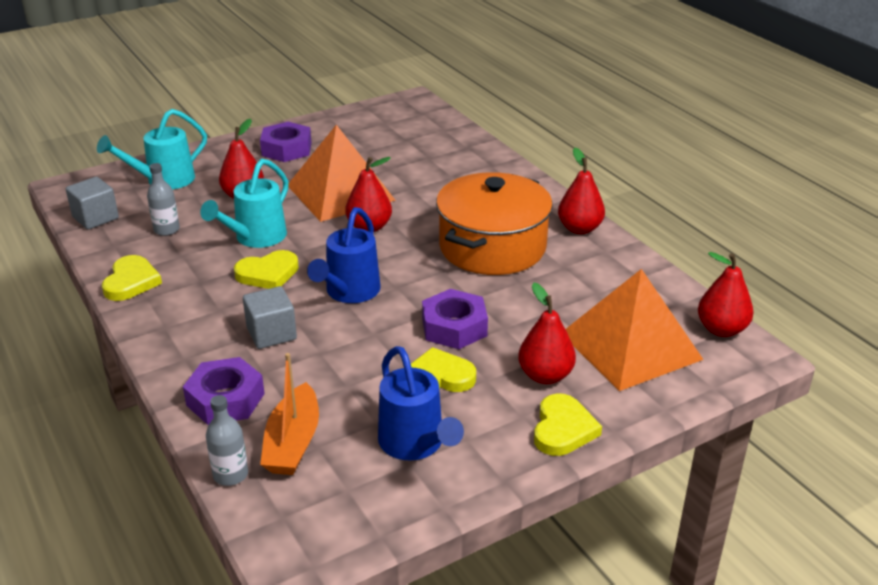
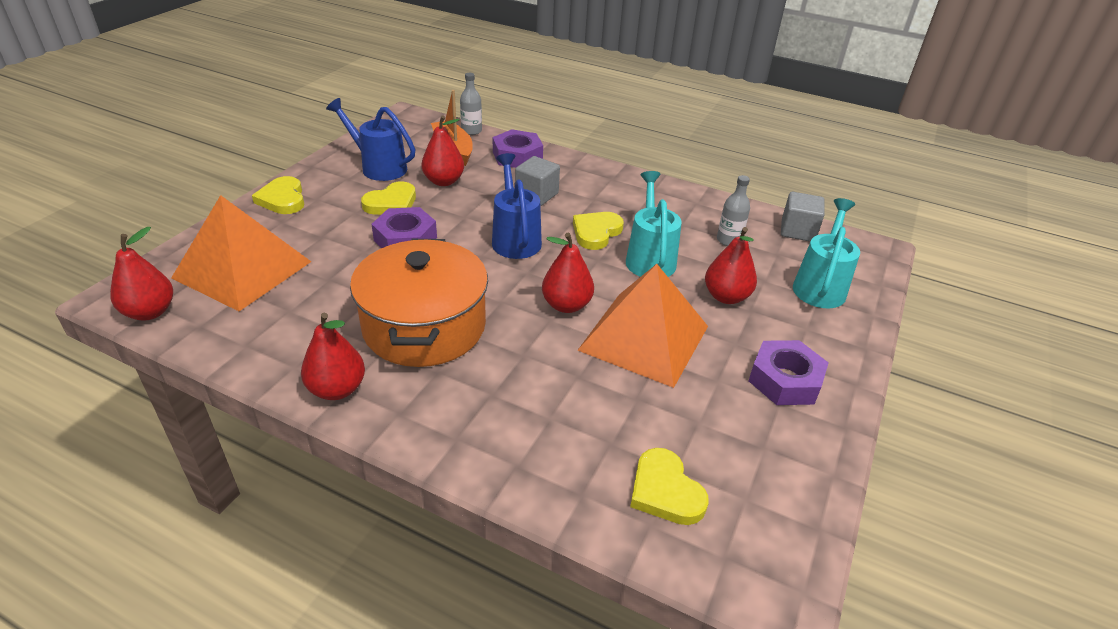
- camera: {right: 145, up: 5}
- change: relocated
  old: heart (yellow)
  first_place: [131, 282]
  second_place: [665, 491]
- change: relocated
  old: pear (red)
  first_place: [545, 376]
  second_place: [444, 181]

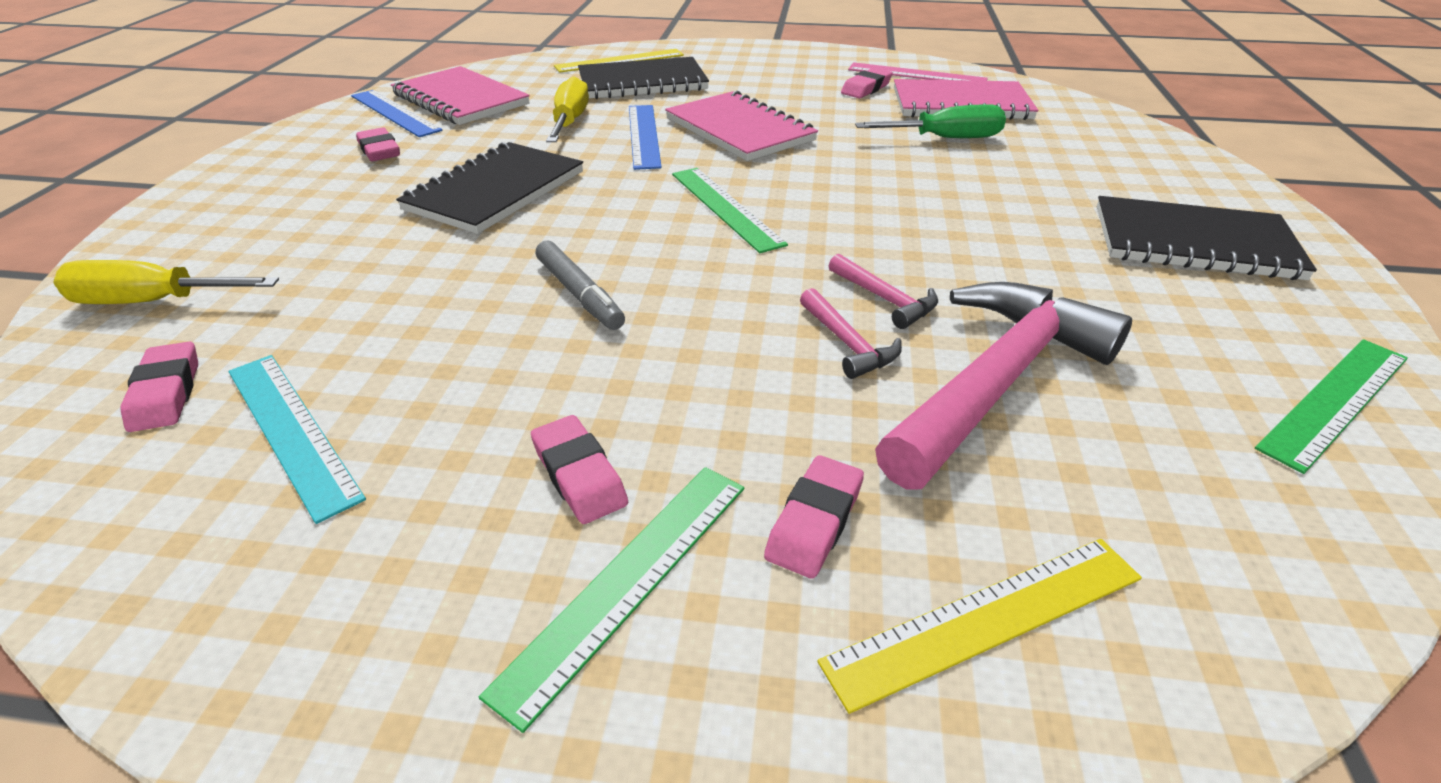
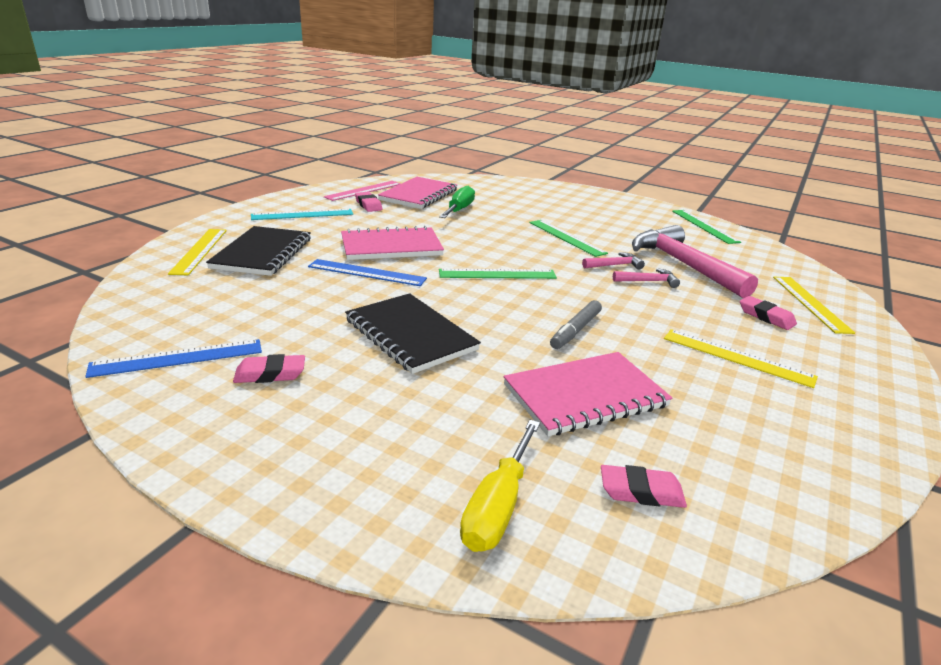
- camera: {right: -70, up: -10}
- change: relocated
  old: notebook (pink)
  first_place: [460, 100]
  second_place: [585, 396]
- change: missing
  old: screwdriver (yellow)
  first_place: [570, 121]
- change: missing
  old: notebook (black)
  first_place: [1194, 243]
- change: spun
  old: marker (grey)
  first_place: [579, 294]
  second_place: [575, 330]
  degrees: 135
- change: relocated
  old: ruler (turquoise)
  first_place: [291, 431]
  second_place: [302, 214]
- change: exchanged
  old: eraser (pink)
  new: ruler (yellow)
  first_place: [579, 475]
  second_place: [737, 357]
- change: relocated
  old: ruler (green)
  first_place: [627, 580]
  second_place: [566, 237]

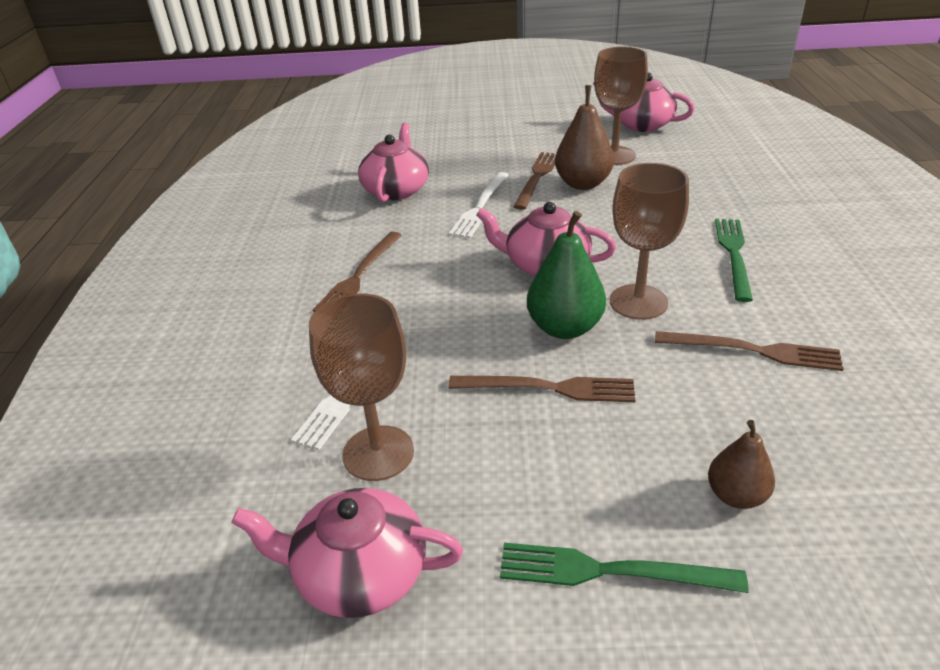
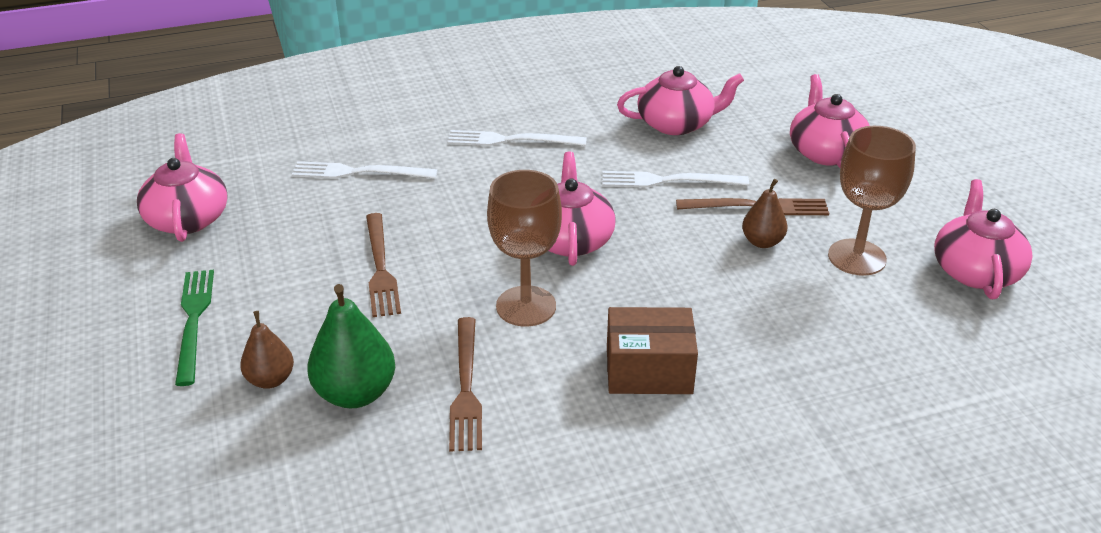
- camera: {right: 70, up: 0}
- change: size
  old: pear (brown)
  first_place: [583, 184]
  second_place: [762, 242]
  factor: 0.61
- change: relocated
  old: pear (green)
  first_place: [564, 328]
  second_place: [355, 393]
- change: exchanged
  old: fork (green)
  new: box (brown)
  first_place: [733, 254]
  second_place: [649, 370]
- change: colour
  old: fork (brown)
  new: fork (white)
  first_place: [359, 275]
  second_place: [511, 140]
- change: missing
  old: goblet (brown)
  first_place: [378, 453]
- change: appeared
  new: teapot (pink)
  second_place: [825, 152]

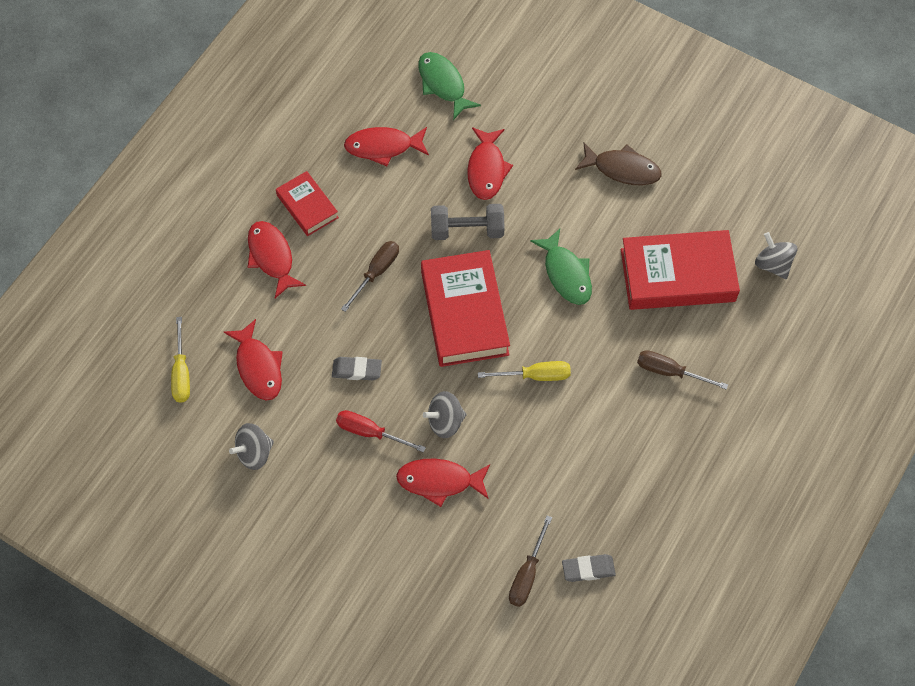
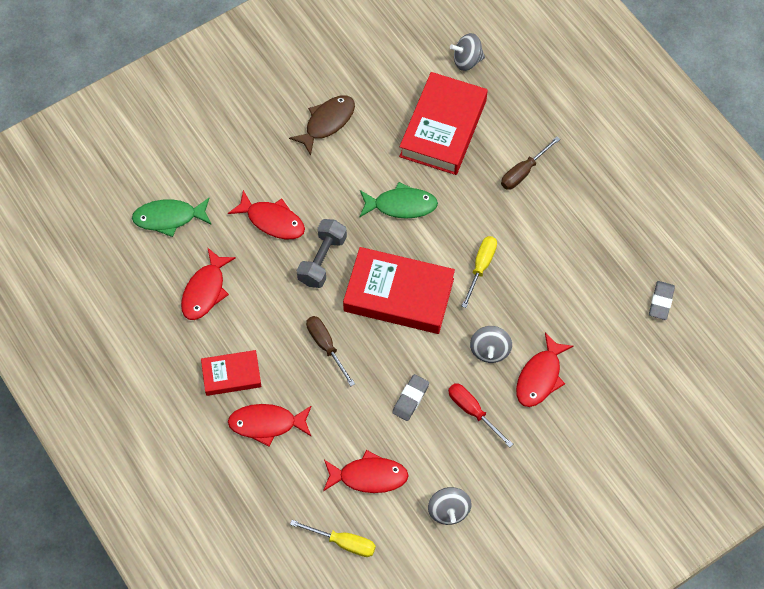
- camera: {right: -65, up: 0}
- change: spun
  old: screwdriver (red)
  first_place: [370, 432]
  second_place: [473, 411]
  degrees: 90
- change: missing
  old: screwdriver (brown)
  first_place: [527, 574]

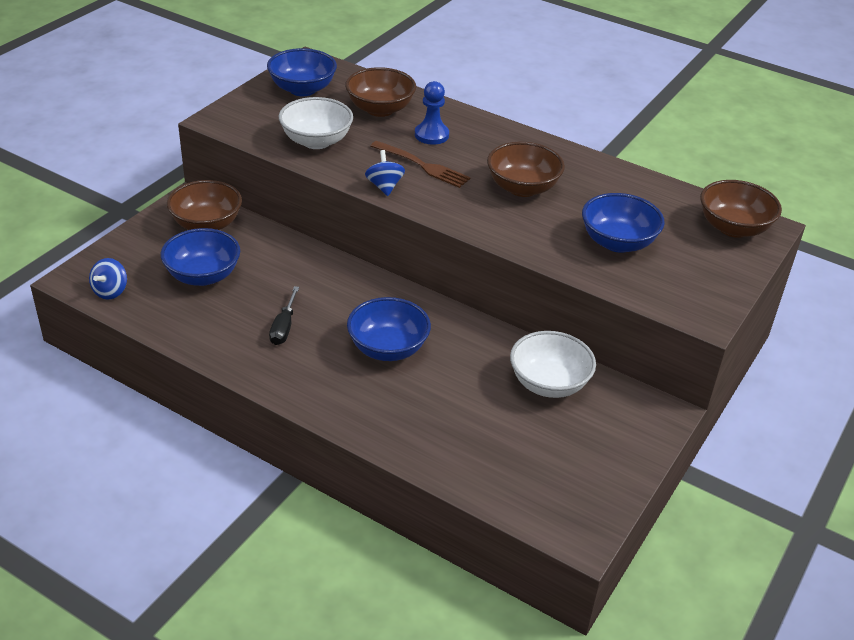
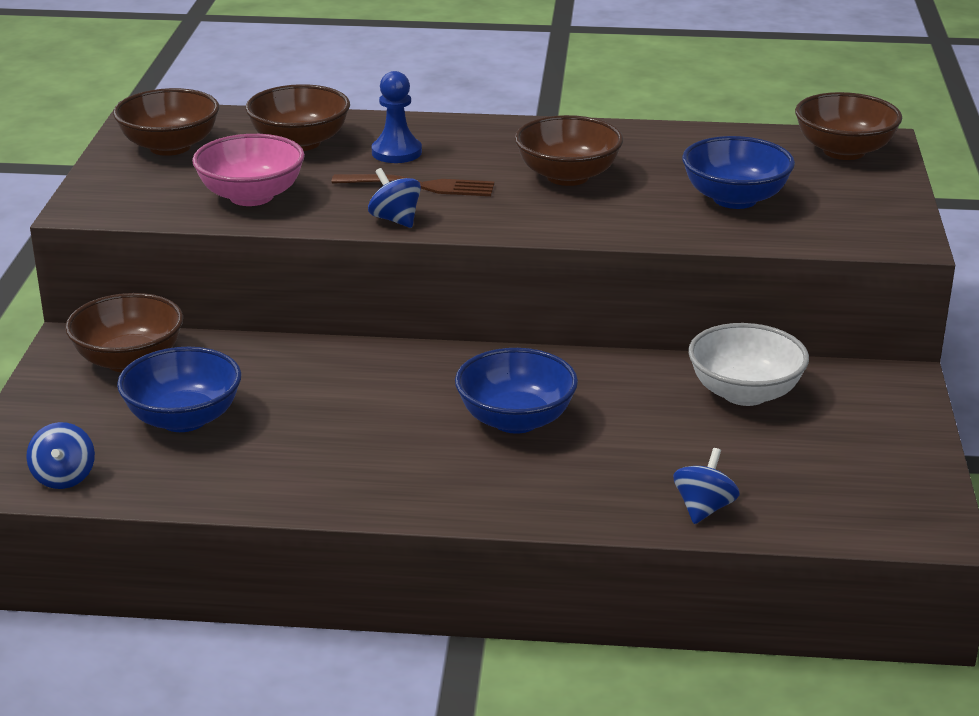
- camera: {right: -25, up: -10}
- change: colour
  old: bowl (blue)
  new: bowl (brown)
  first_place: [302, 89]
  second_place: [170, 147]
- change: colour
  old: bowl (white)
  new: bowl (pink)
  first_place: [316, 141]
  second_place: [251, 196]
- change: missing
  old: screwdriver (black)
  first_place: [284, 327]
- change: appeared
  new: spinning top (blue)
  second_place: [704, 508]

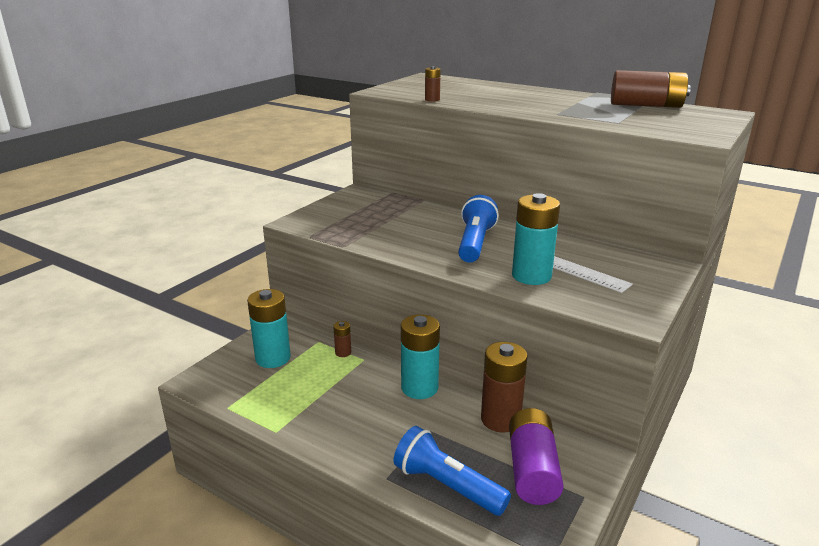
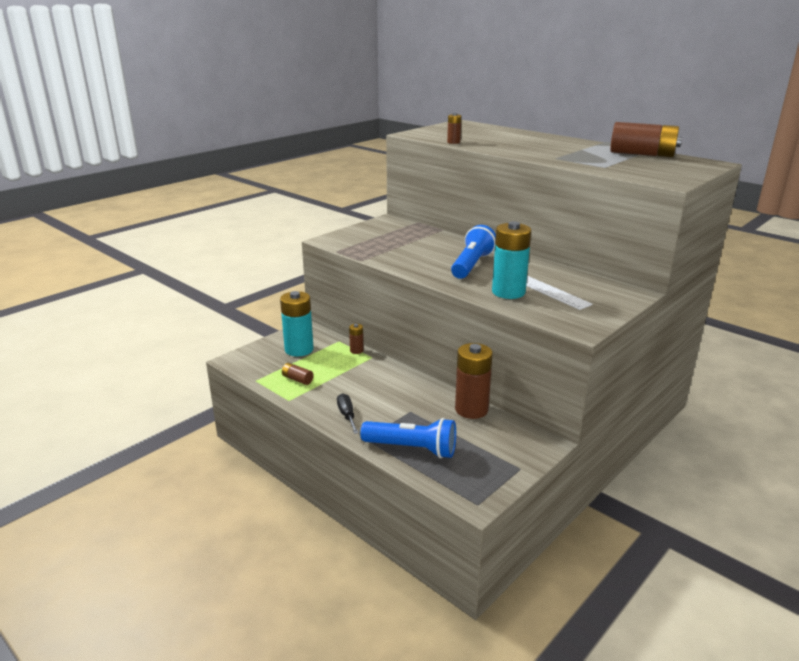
- camera: {right: 10, up: 0}
- change: missing
  old: battery (turquoise)
  first_place: [419, 388]
- change: missing
  old: battery (purple)
  first_place: [532, 470]
- change: spun
  old: flashlight (blue)
  first_place: [447, 485]
  second_place: [412, 449]
  degrees: 150
- change: appeared
  new: battery (brown)
  second_place: [297, 379]
- change: appeared
  new: screwdriver (black)
  second_place: [347, 415]

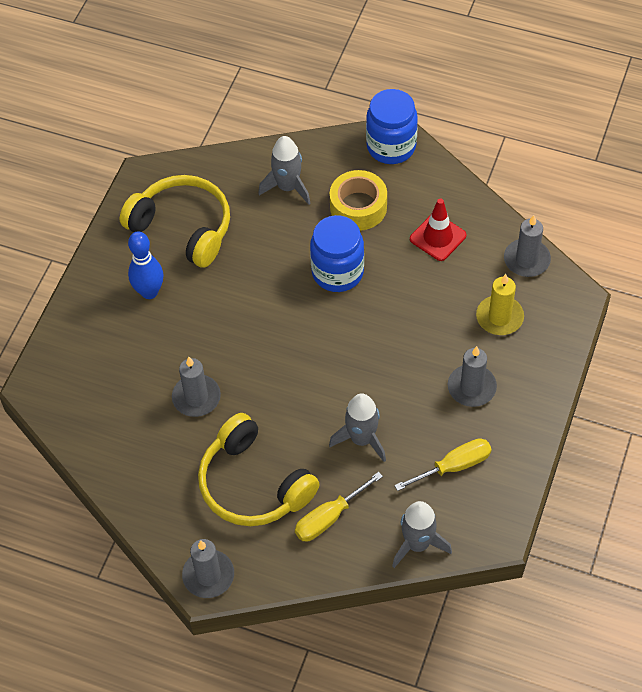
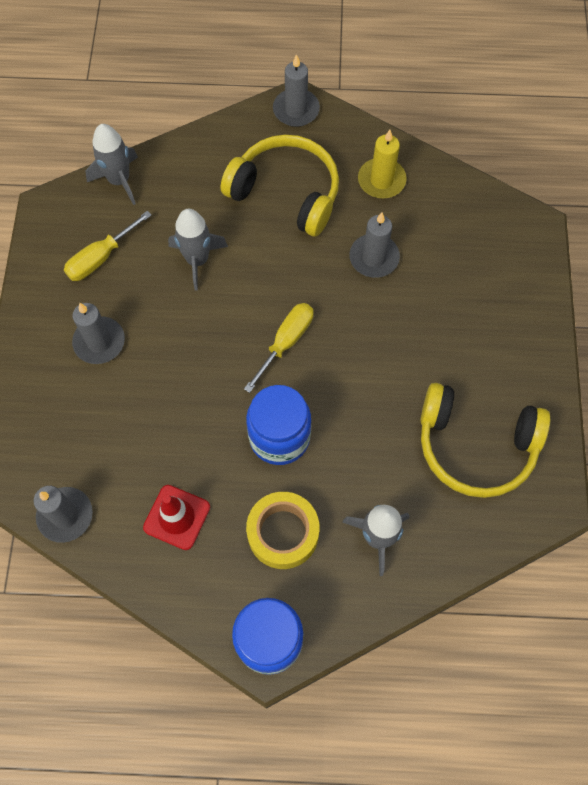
- camera: {right: 160, up: 10}
- change: missing
  old: bowling pin (blue)
  first_place: [149, 292]
- change: relocated
  old: candle (yellow)
  first_place: [499, 317]
  second_place: [381, 180]
- change: relocated
  old: screwdriver (yellow)
  first_place: [329, 517]
  second_place: [286, 342]

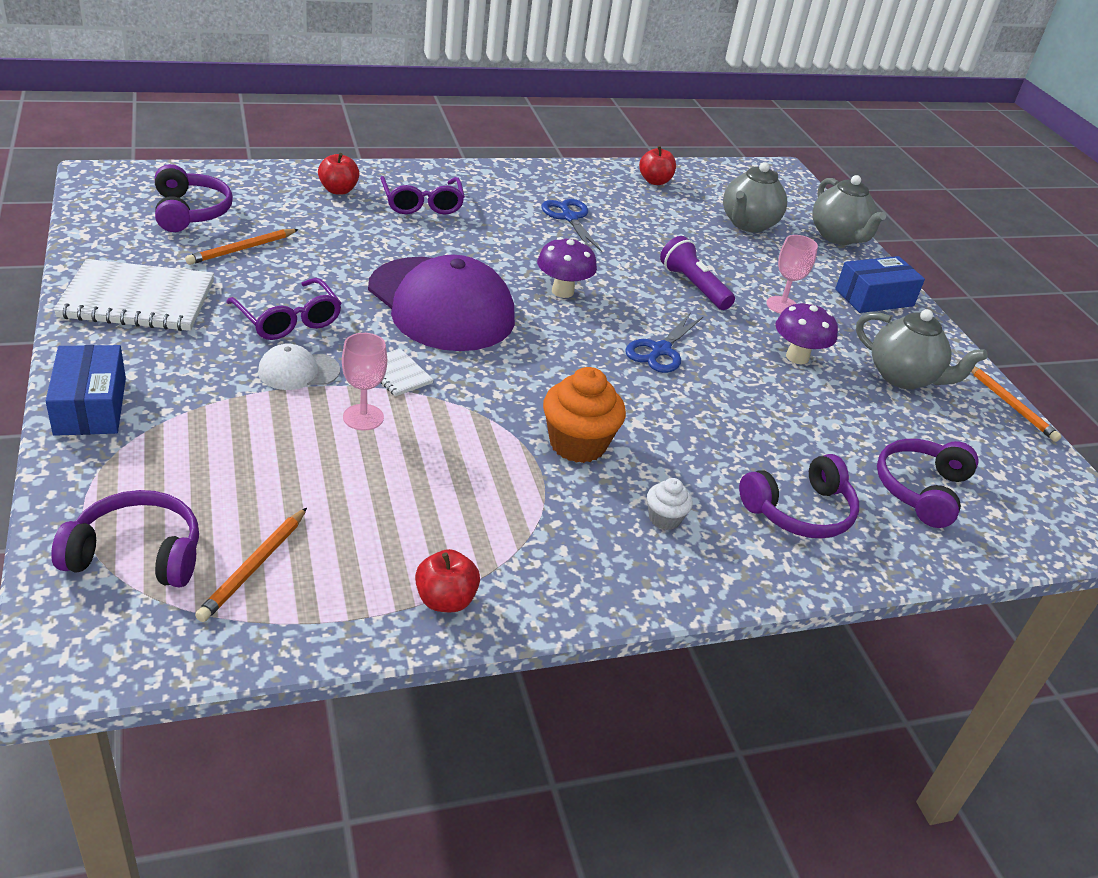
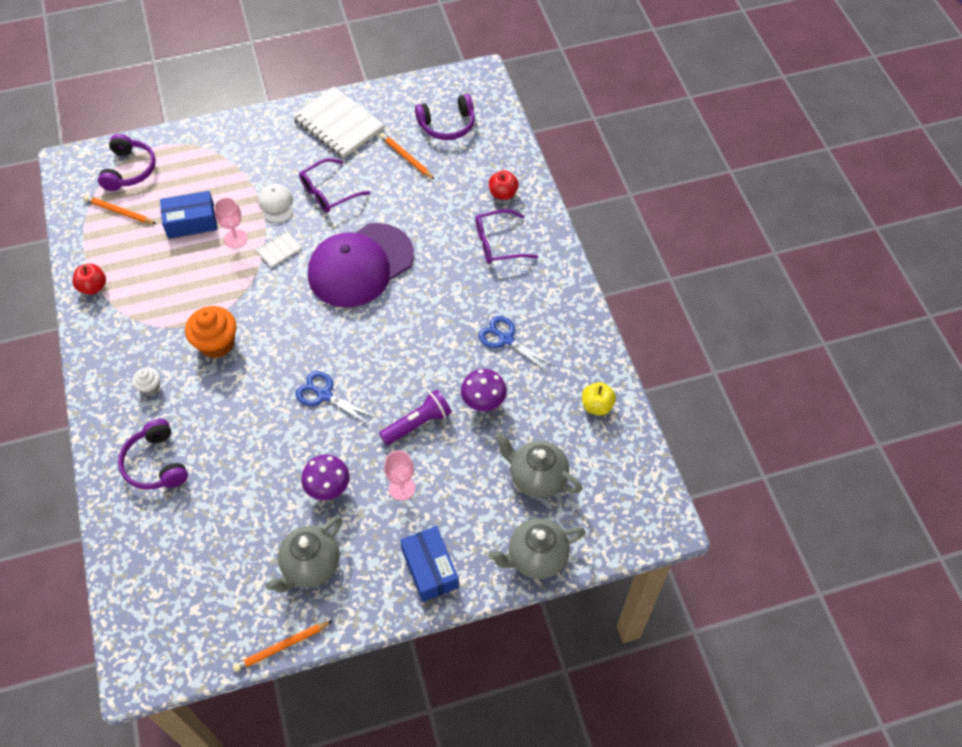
- camera: {right: 95, up: 20}
- change: colour
  old: apple (red)
  new: apple (yellow)
  first_place: [655, 181]
  second_place: [597, 406]
- change: spun
  old: scissors (blue)
  first_place: [569, 218]
  second_place: [506, 339]
  degrees: -120
- change: relocated
  old: mushroom (purple)
  first_place: [562, 291]
  second_place: [483, 402]
- change: spun
  old: notebook (white)
  first_place: [138, 299]
  second_place: [339, 124]
  degrees: -45
- change: relocated
  old: box (blue)
  first_place: [90, 406]
  second_place: [191, 222]
- change: missing
  old: headphones (purple)
  first_place: [921, 490]

